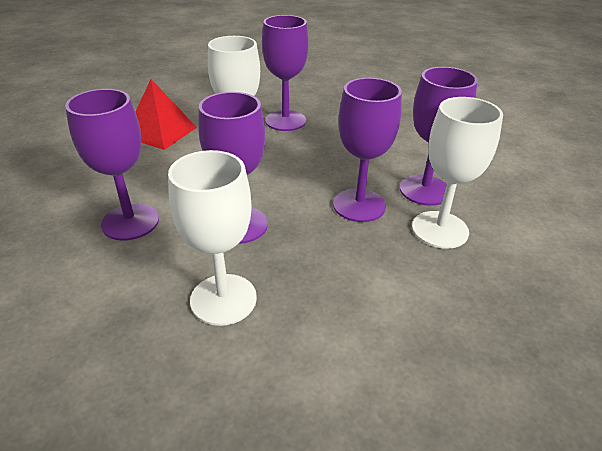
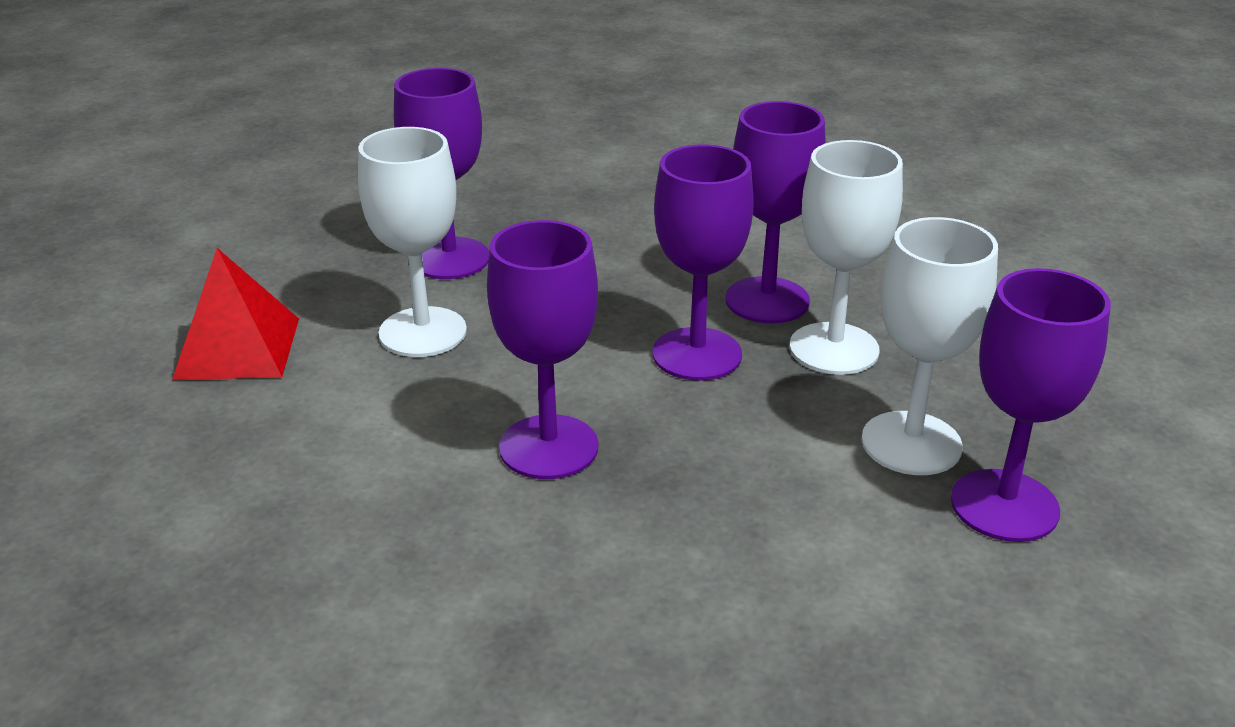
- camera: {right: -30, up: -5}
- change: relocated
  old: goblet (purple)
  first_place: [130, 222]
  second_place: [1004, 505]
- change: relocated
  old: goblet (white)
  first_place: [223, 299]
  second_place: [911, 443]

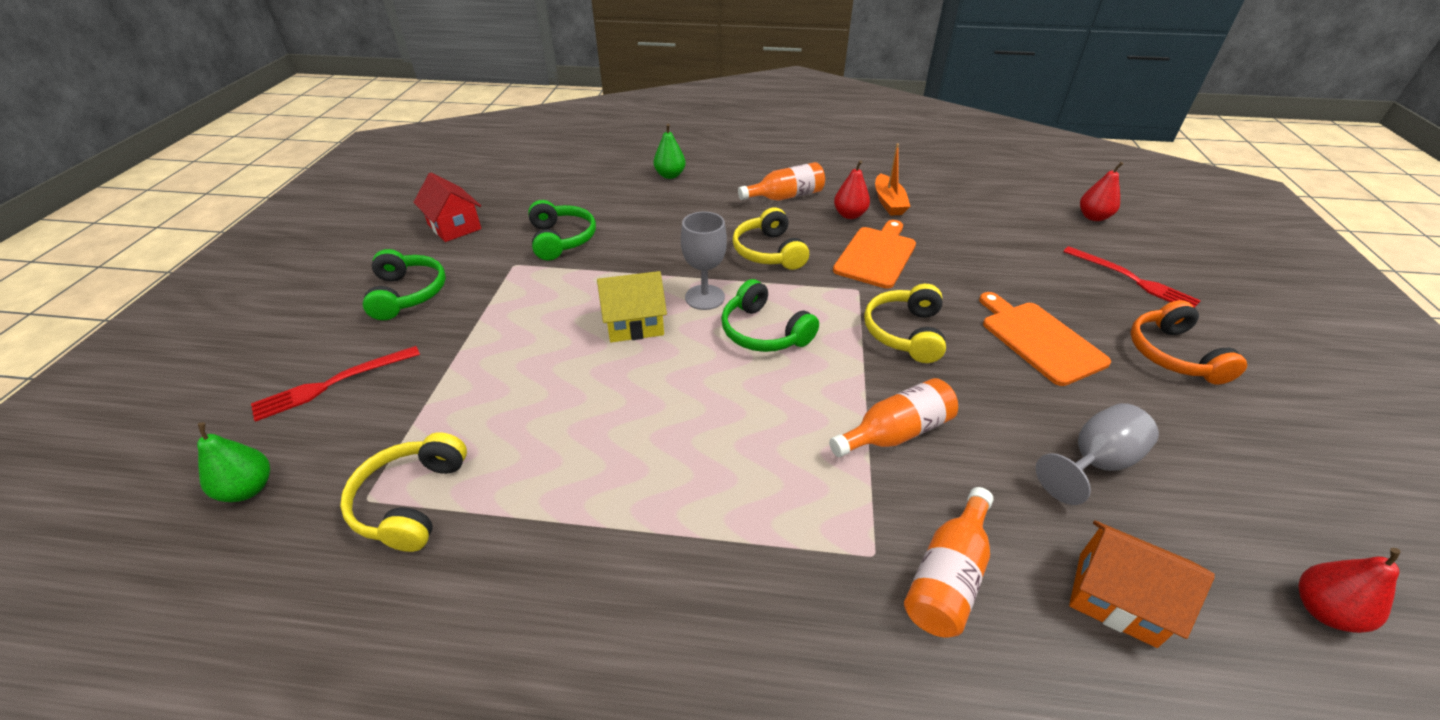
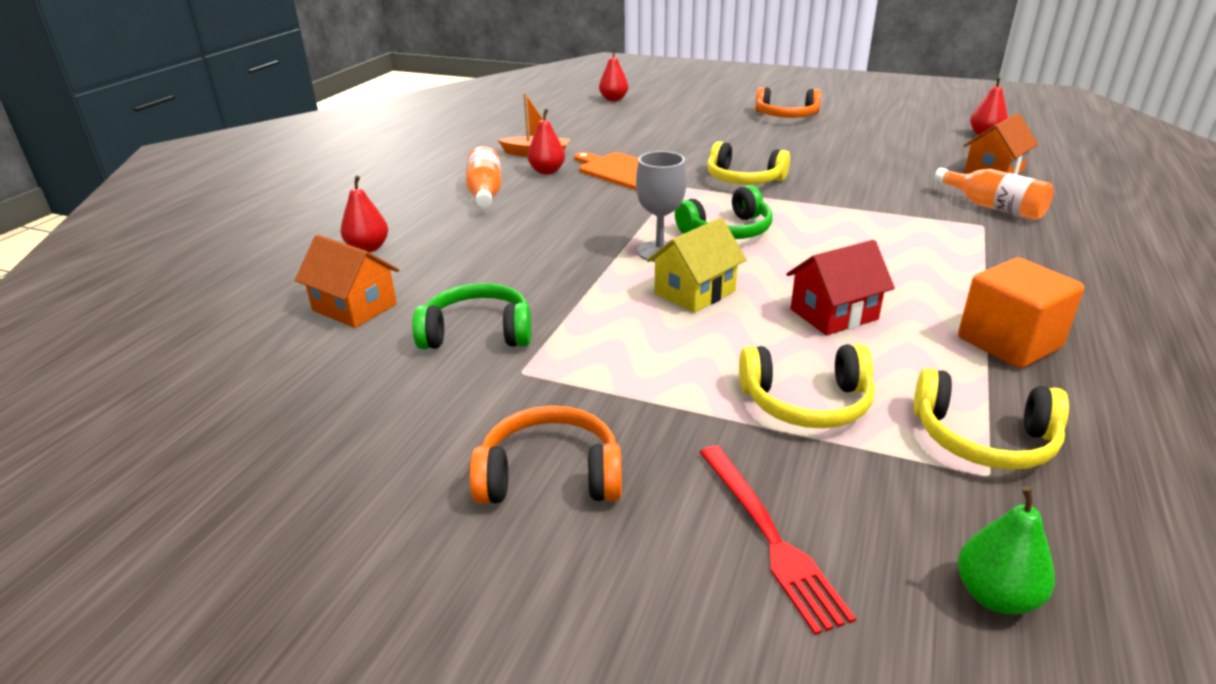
- camera: {right: -75, up: -10}
- change: colour
  old: pear (green)
  new: pear (red)
  first_place: [670, 175]
  second_place: [368, 248]
- change: relocated
  old: house (red)
  first_place: [454, 227]
  second_place: [834, 314]
- change: relocated
  old: headphones (yellow)
  first_place: [769, 252]
  second_place: [806, 402]
- change: missing
  old: fork (red)
  first_place: [1132, 279]
- change: colour
  old: headphones (green)
  new: headphones (orange)
  first_place: [407, 294]
  second_place: [550, 475]
- change: spun
  old: house (yellow)
  first_place: [634, 324]
  second_place: [695, 292]
  degrees: 45
- change: missing
  old: cutting board (orange)
  first_place: [1039, 340]
- change: missing
  old: bottle (orange)
  first_place: [895, 433]
- change: missing
  old: goblet (grey)
  first_place: [1094, 463]
- change: appeared
  new: house (orange)
  second_place: [355, 307]
- change: appeared
  new: cube (orange)
  second_place: [1009, 343]

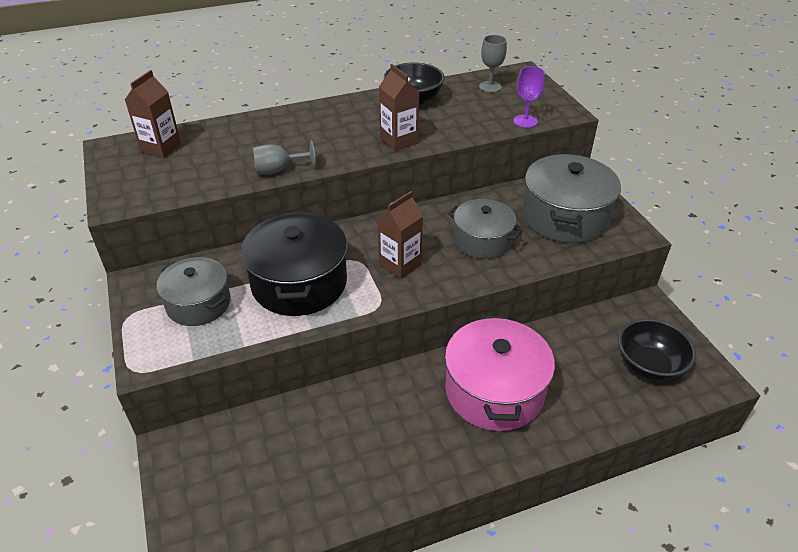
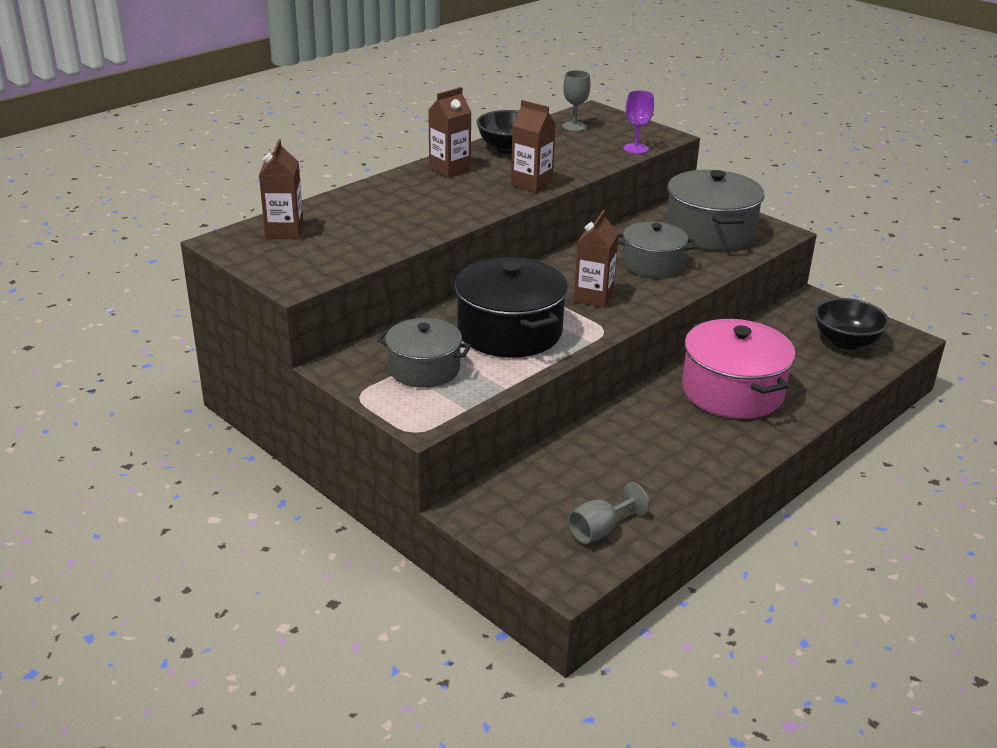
- camera: {right: -25, up: -10}
- change: relocated
  old: goblet (grey)
  first_place: [278, 170]
  second_place: [600, 530]
- change: appeared
  new: carton (brown)
  second_place: [450, 169]

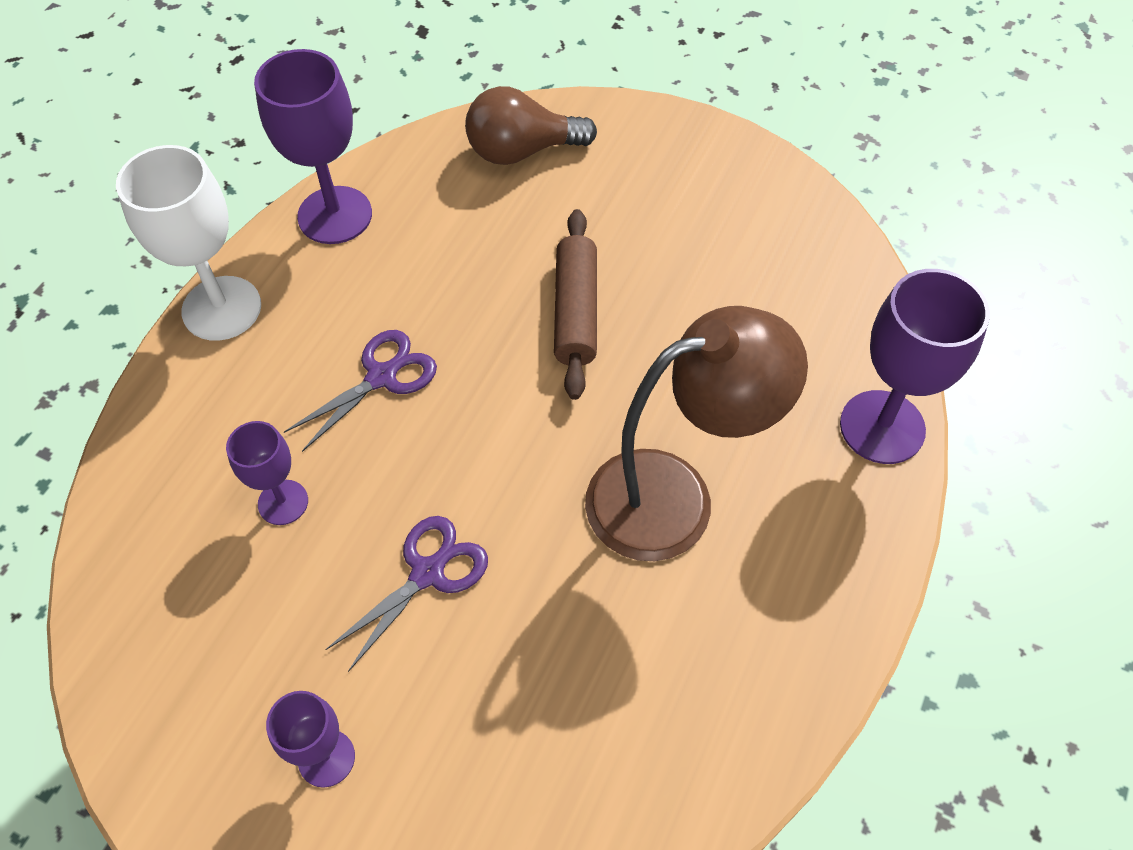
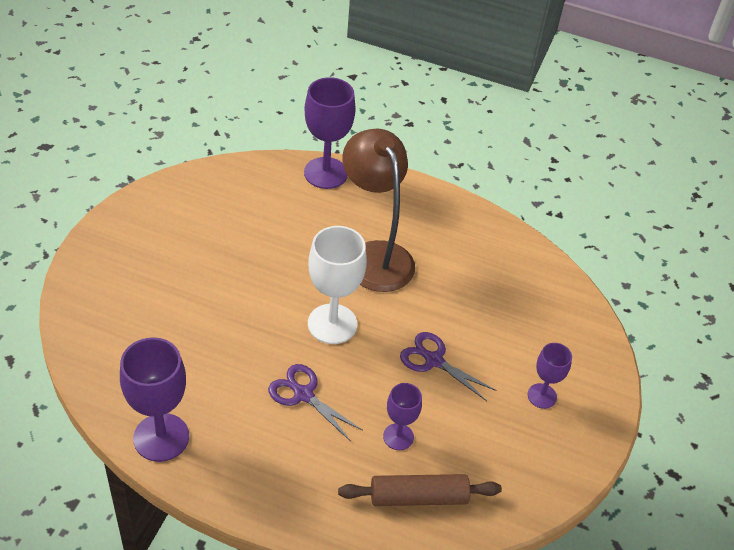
- camera: {right: -100, up: -10}
- change: missing
  old: light bulb (brown)
  first_place: [522, 151]
- change: relocated
  old: goblet (white)
  first_place: [222, 308]
  second_place: [332, 324]
- change: relocated
  old: rolling pin (brown)
  first_place: [575, 312]
  second_place: [418, 497]

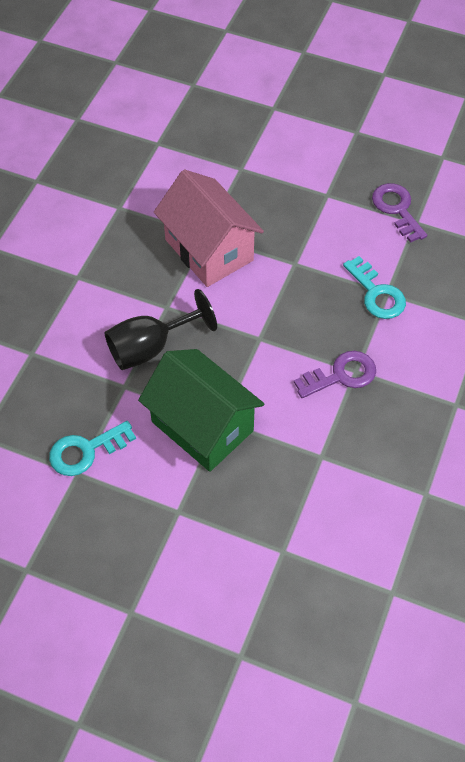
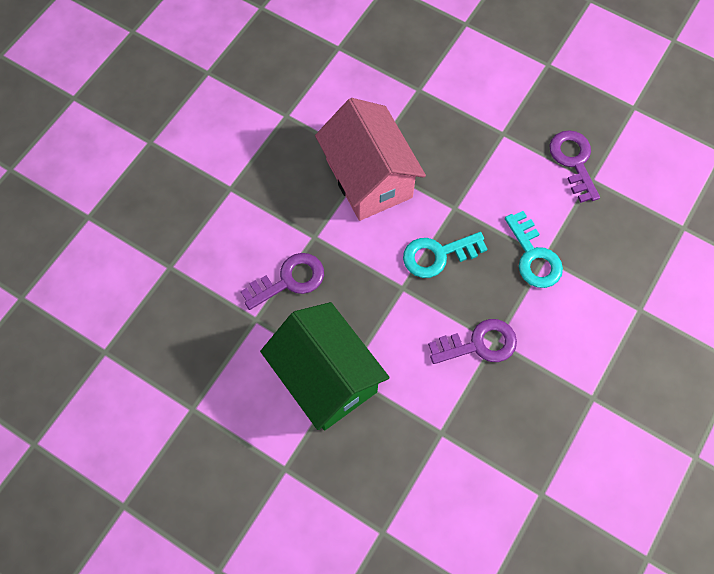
- camera: {right: 10, up: 10}
- change: exchanged
  old: goblet (black)
  new: key (purple)
  first_place: [150, 347]
  second_place: [289, 280]
- change: relocated
  old: key (turquoise)
  first_place: [86, 451]
  second_place: [437, 255]

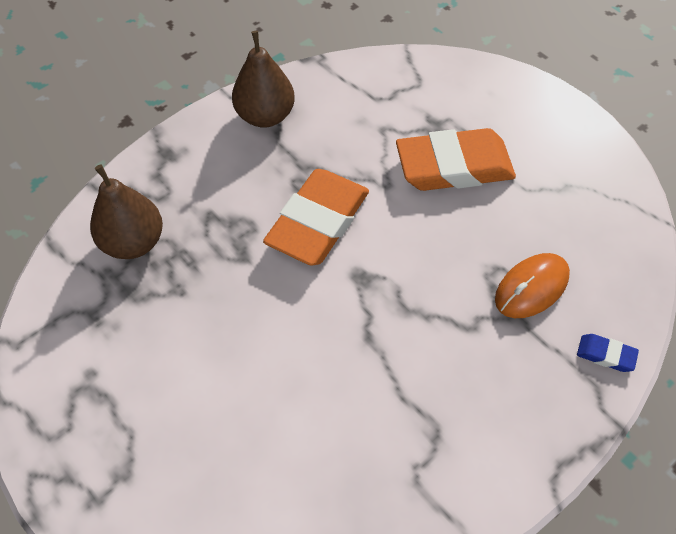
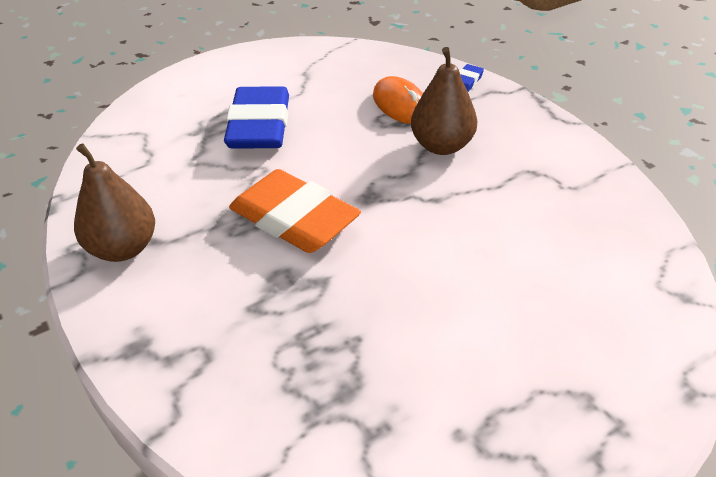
- camera: {right: -80, up: -15}
- change: colour
  old: eraser (orange)
  new: eraser (blue)
  first_place: [454, 166]
  second_place: [259, 126]
- change: relocated
  old: pear (brown)
  first_place: [133, 242]
  second_place: [441, 146]

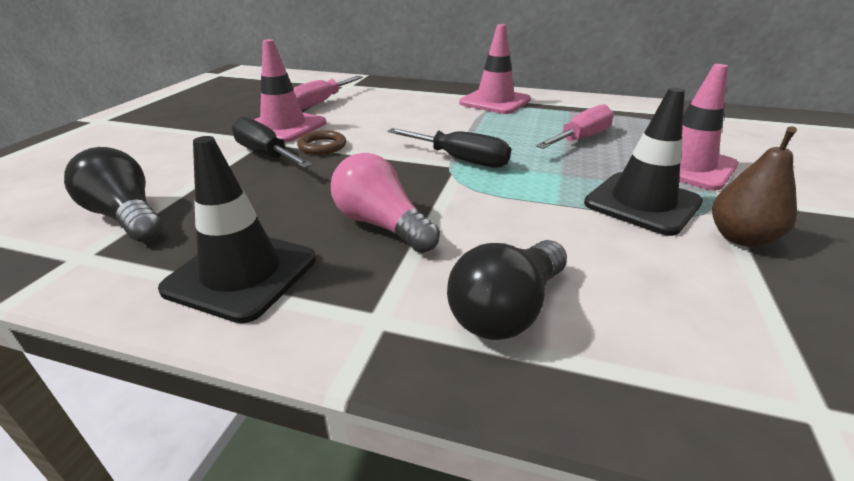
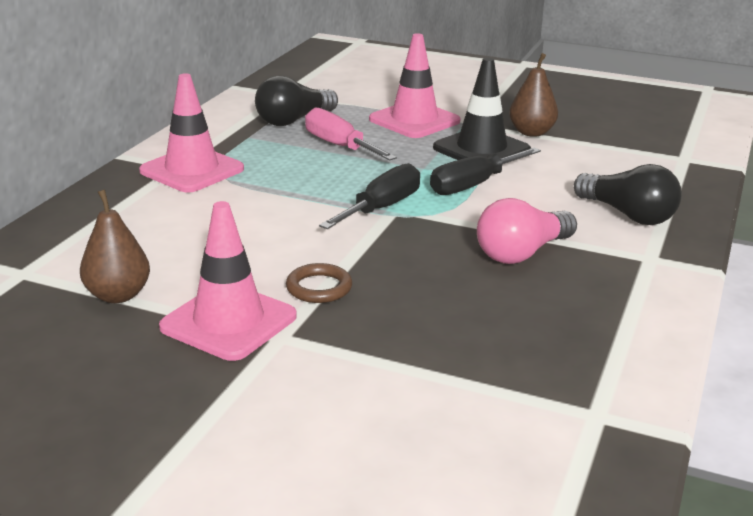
- camera: {right: -85, up: -5}
- change: exchanged
  old: screwdriver (pink)
  new: pear (brown)
  first_place: [320, 103]
  second_place: [118, 295]
- change: relocated
  old: screwdriver (black)
  first_place: [266, 154]
  second_place: [473, 185]
- change: missing
  old: traffic cone (black)
  first_place: [242, 274]
- change: relocated
  old: light bulb (black)
  first_place: [126, 217]
  second_place: [293, 120]

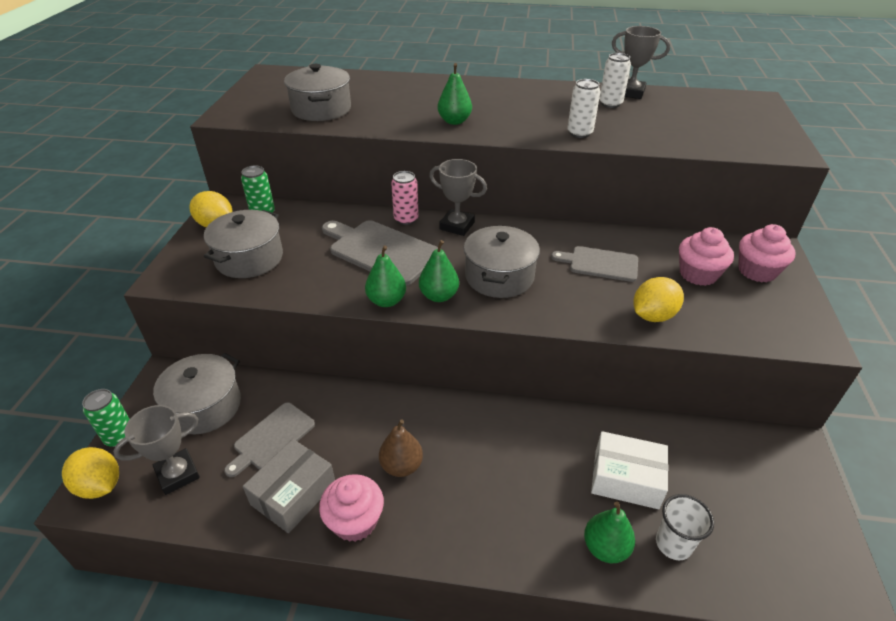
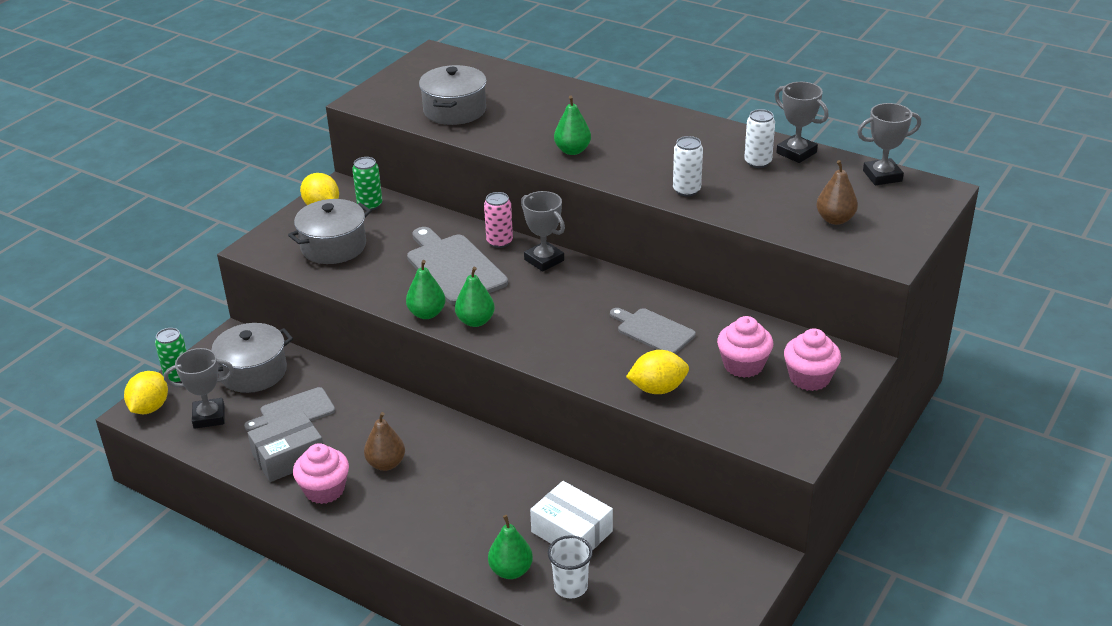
- camera: {right: 25, up: -5}
- change: missing
  old: pot (grey)
  first_place: [499, 277]
- change: spun
  old: lemon (yellow)
  first_place: [100, 485]
  second_place: [150, 408]
  degrees: 45
- change: appeared
  new: trophy (grey)
  second_place: [882, 176]
- change: appeared
  new: pear (brown)
  second_place: [835, 219]

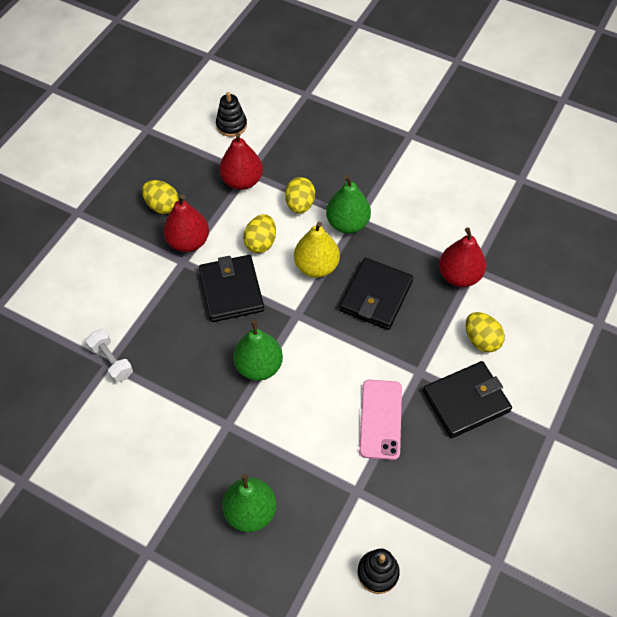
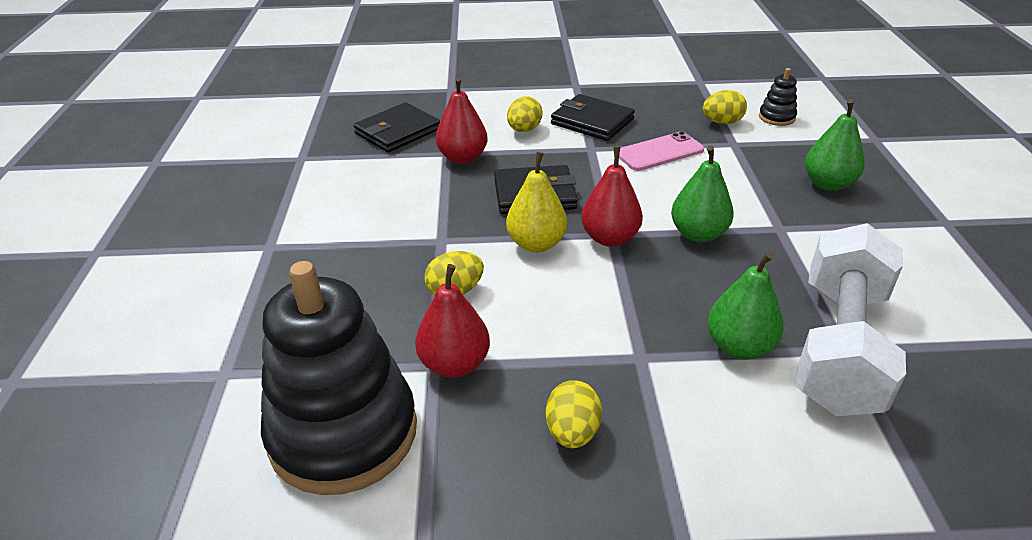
- camera: {right: -120, up: -20}
- change: size
  old: stacking toy (black)
  first_place: [231, 125]
  second_place: [343, 433]
  factor: 2.46
- change: relocated
  old: pear (green)
  first_place: [347, 223]
  second_place: [739, 347]
- change: relocated
  old: pear (red)
  first_place: [188, 242]
  second_place: [610, 238]
- change: relocated
  old: egg (yellow)
  first_place: [260, 243]
  second_place: [722, 122]
- change: relocated
  old: wallet (black)
  first_place: [231, 290]
  second_place: [397, 131]
- change: size
  old: dumbbell (white)
  first_place: [111, 361]
  second_place: [839, 347]
  factor: 2.49

